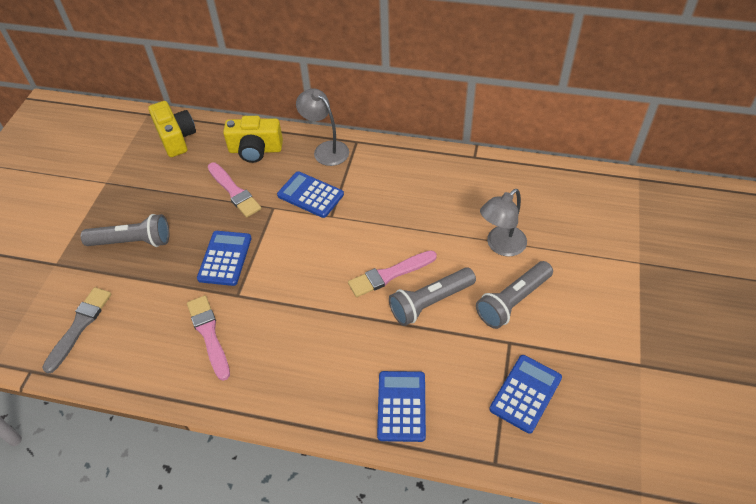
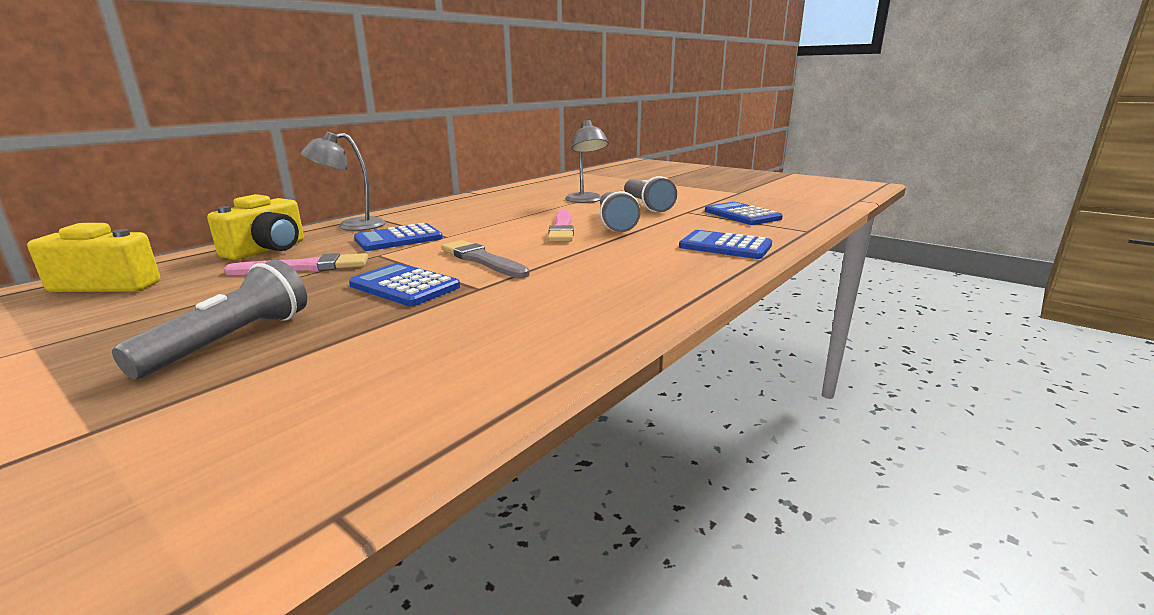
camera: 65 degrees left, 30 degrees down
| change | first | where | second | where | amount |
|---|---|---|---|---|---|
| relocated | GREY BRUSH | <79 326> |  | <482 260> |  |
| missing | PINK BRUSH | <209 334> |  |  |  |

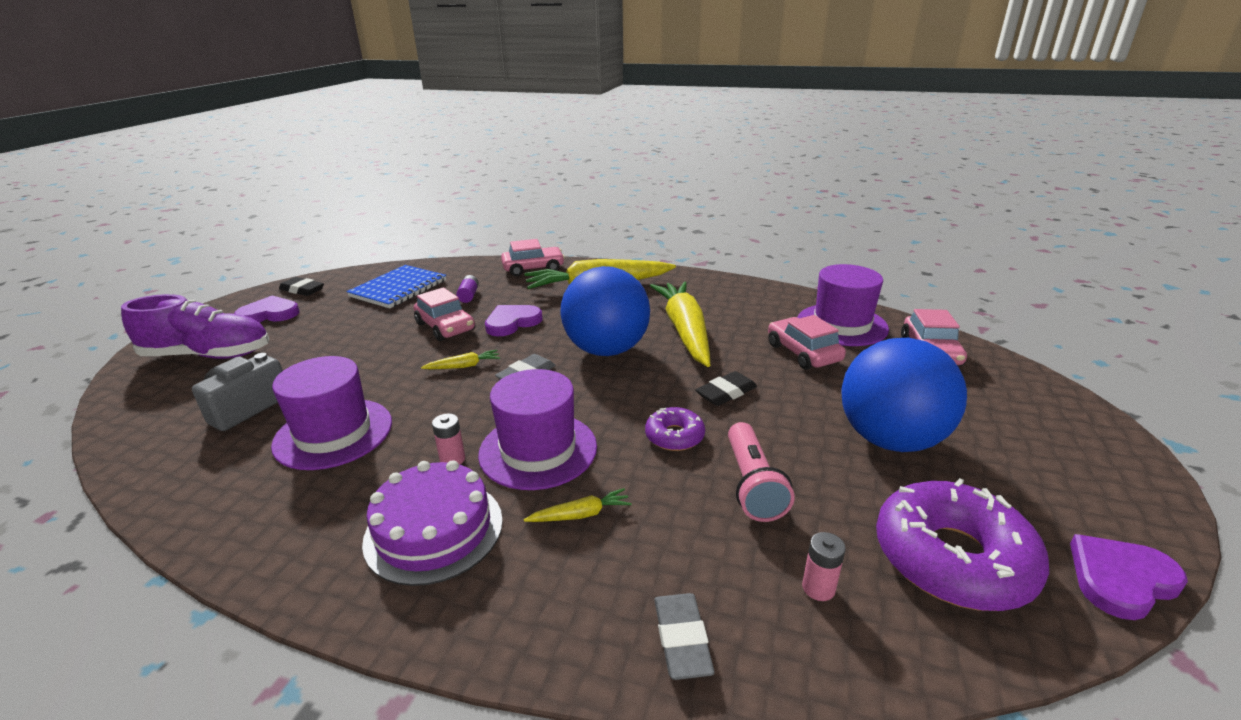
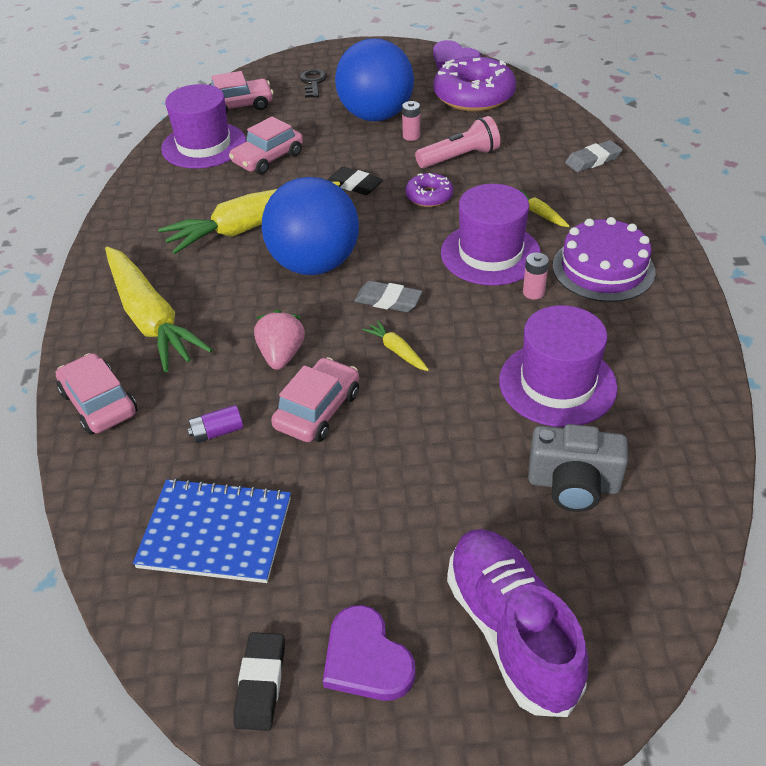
camera: 110 degrees left, 15 degrees up
| change | first | where | second | where | amount |
|---|---|---|---|---|---|
| exchanged | PURPLE HEART | <512 322> | PINK STRAWBERRY | <281 355> |  |
| appeared |  |  | BLACK KEY | <313 82> |  |
| relocated | PINK BATTERY | <818 588> |  | <411 136> |  |

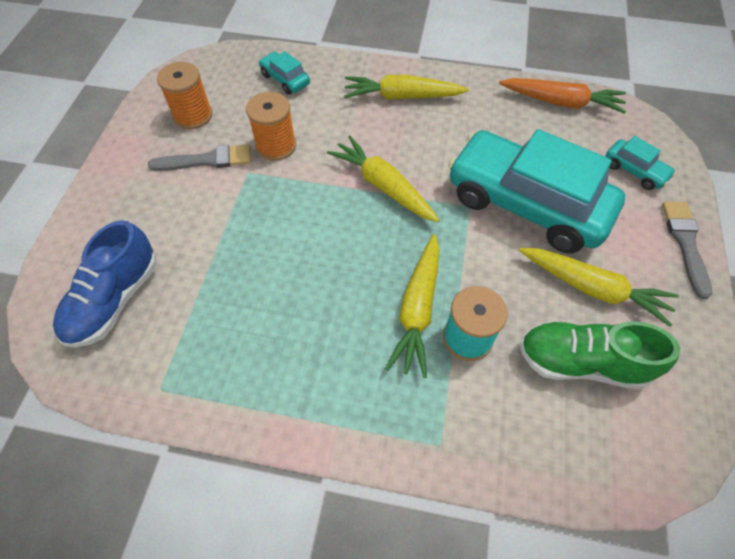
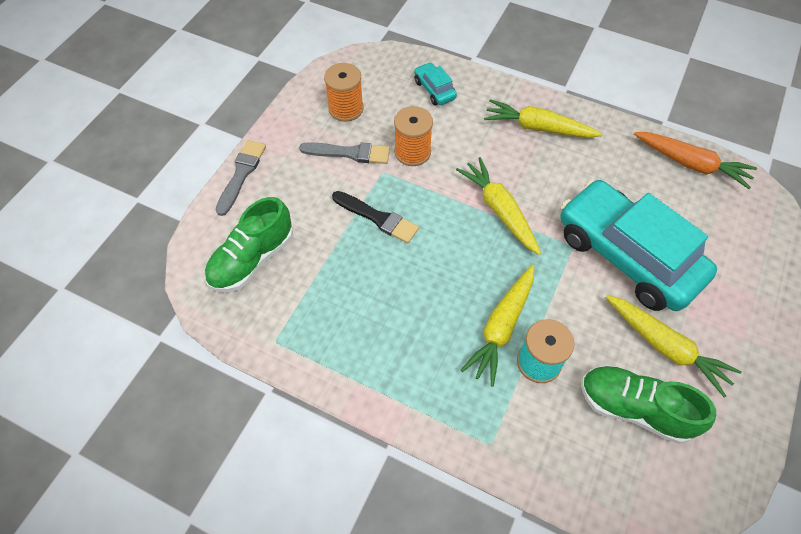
camera: 15 degrees right, 0 degrees up
| change | first | where | second | where | amount |
|---|---|---|---|---|---|
| colour | BLUE SHOE | <115 300> | GREEN SHOE | <252 259> |  |
| relocated | GREY BRUSH | <685 243> |  | <241 174> |  |
| appeared |  |  | BLACK BRUSH | <378 218> |  |
| missing | TURQUOISE CAR | <634 171> |  |  |  |

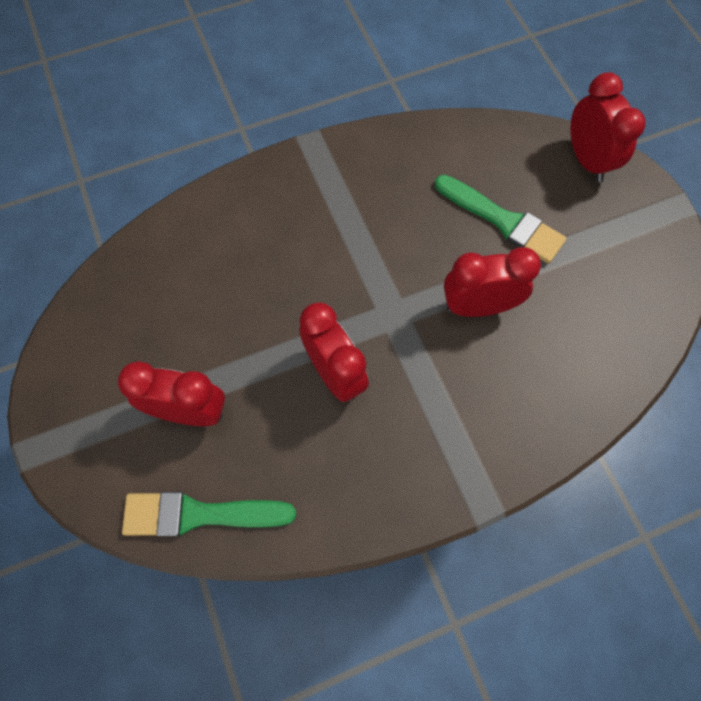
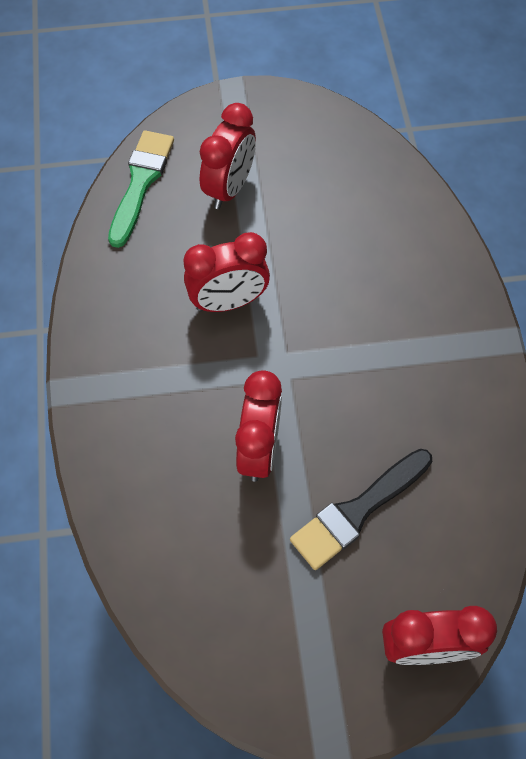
camera: 105 degrees right, 5 degrees down
| change | first | where | second | where | amount |
|---|---|---|---|---|---|
| colour | GREEN BRUSH | <503 221> | BLACK BRUSH | <358 511> |  |

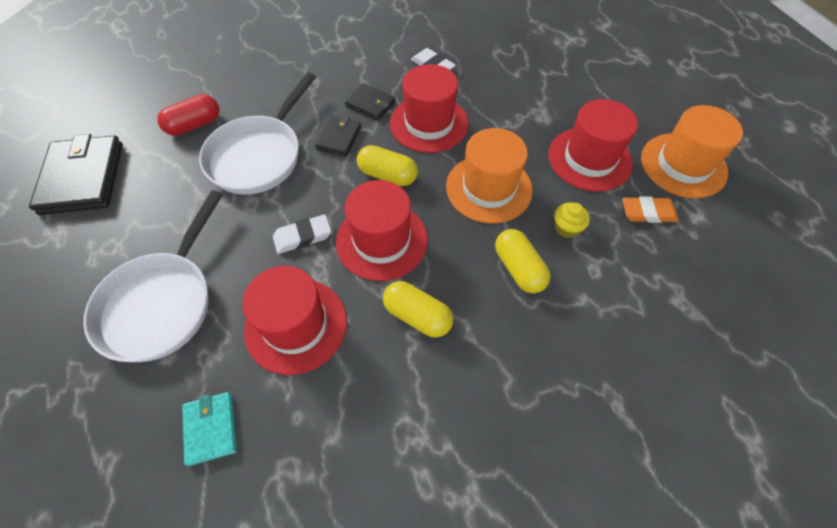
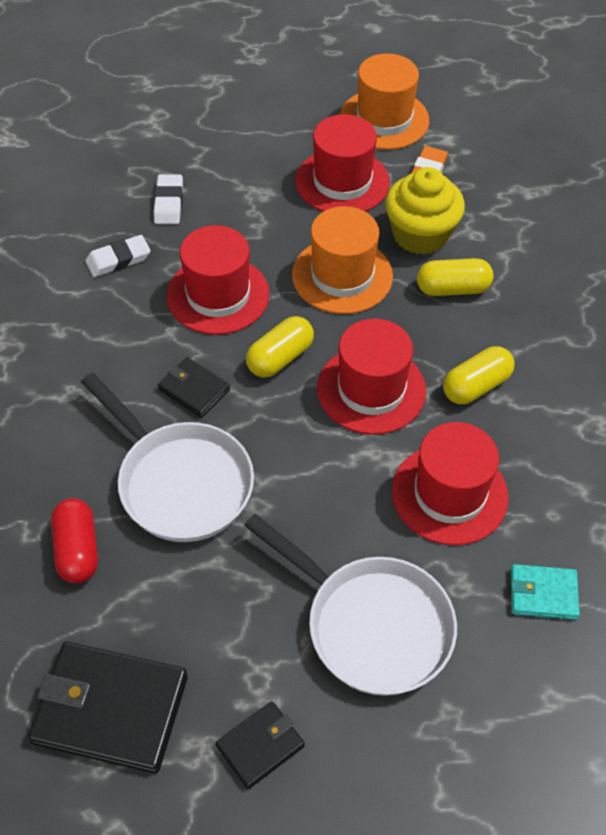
camera: 70 degrees left, 5 degrees down
| change | first | where | second | where | amount |
|---|---|---|---|---|---|
| relocated | WHITE ERASER | <303 236> |  | <168 203> |  |
| relocated | BLACK WALLET | <370 104> |  | <260 746> |  |
| size | YELLOW CUPCAKE | <566 228> |  | <420 234> | x2.10 |

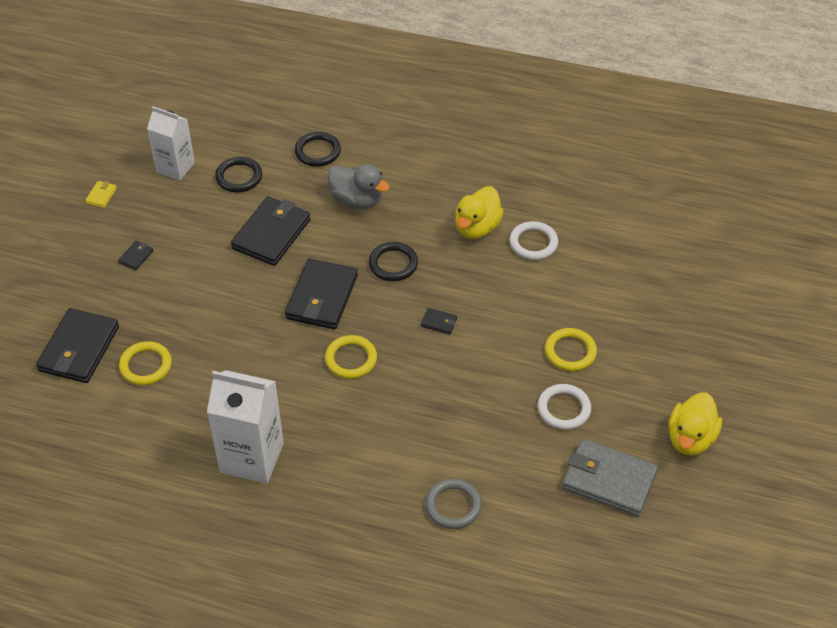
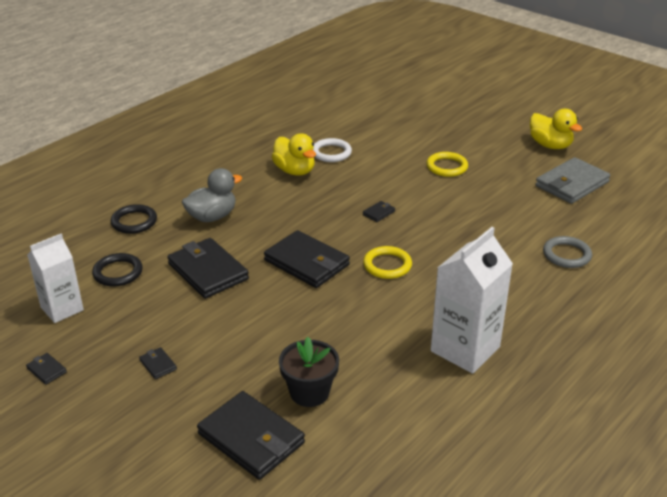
camera: 65 degrees left, 15 degrees down
| change | first | where | second | where | amount |
|---|---|---|---|---|---|
| colour | YELLOW WALLET | <101 195> | BLACK WALLET | <46 370> |  |
| exchanged | YELLOW RING | <145 365> | BLACK FLOWER POT | <309 392> |  |
| missing | BLACK RING | <393 264> |  |  |  |
| missing | WHITE RING | <564 409> |  |  |  |

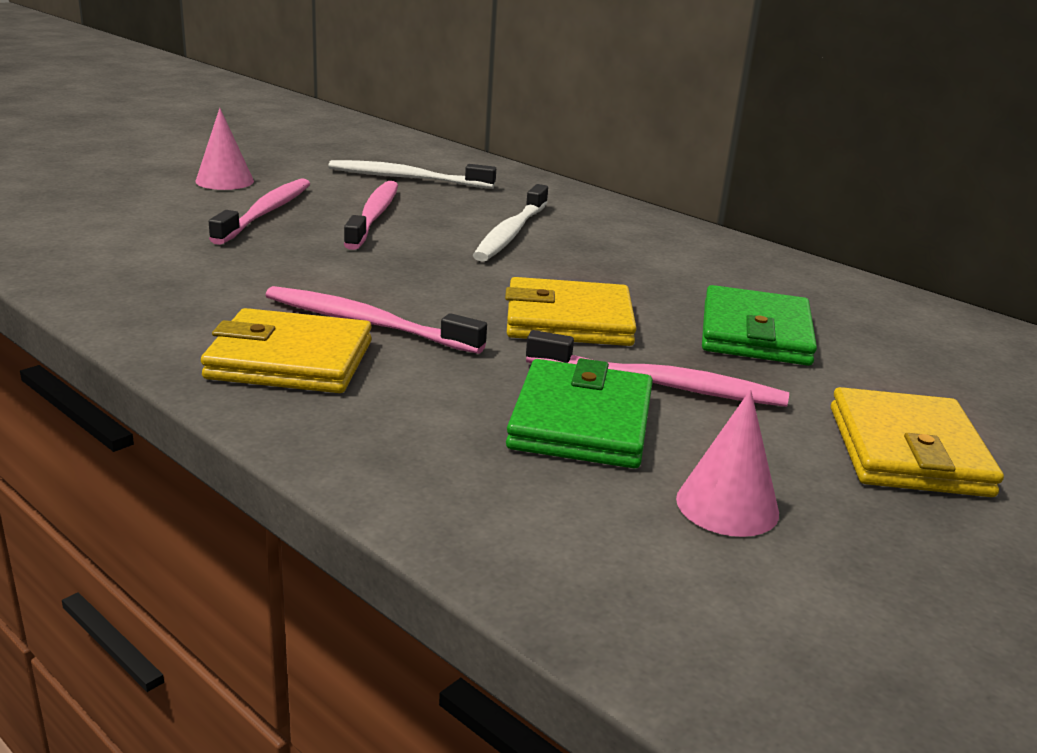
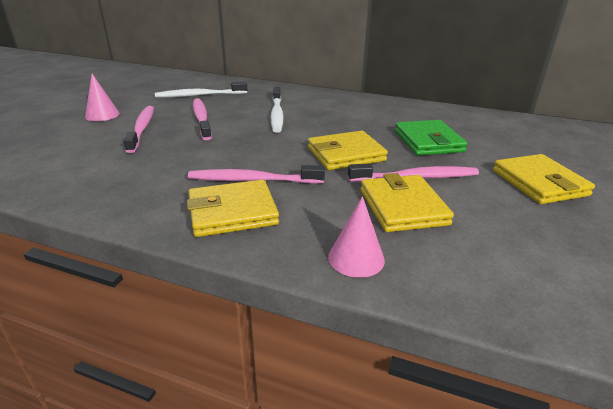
camera: 20 degrees left, 5 degrees up
| change | first | where | second | where | amount |
|---|---|---|---|---|---|
| relocated | PINK CONE | <727 505> |  | <356 258> |  |
| colour | GREEN WALLET | <581 422> | YELLOW WALLET | <403 207> |  |

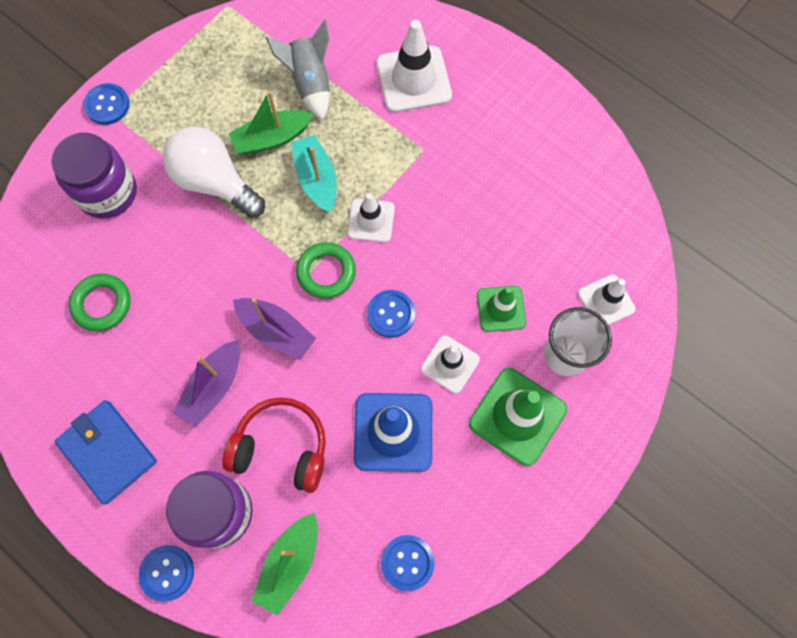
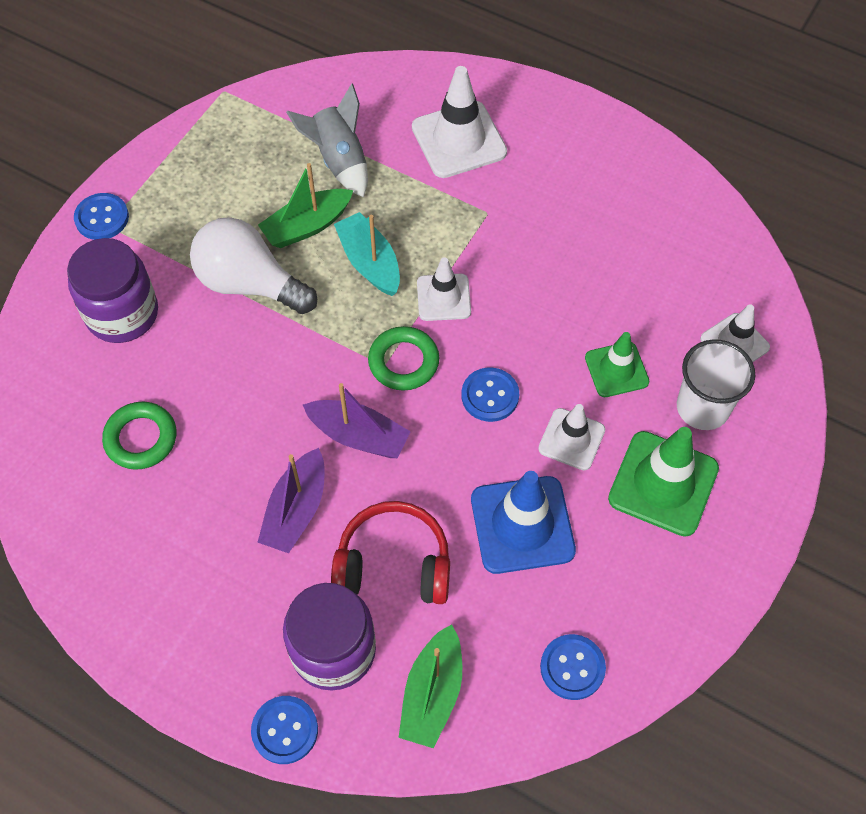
camera: 10 degrees left, 10 degrees down
| change | first | where | second | where | amount |
|---|---|---|---|---|---|
| missing | BLUE WALLET | <108 452> |  |  |  |

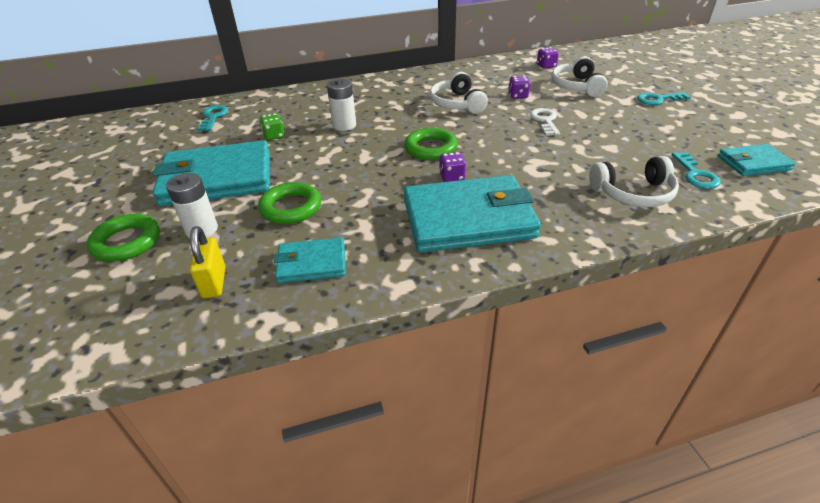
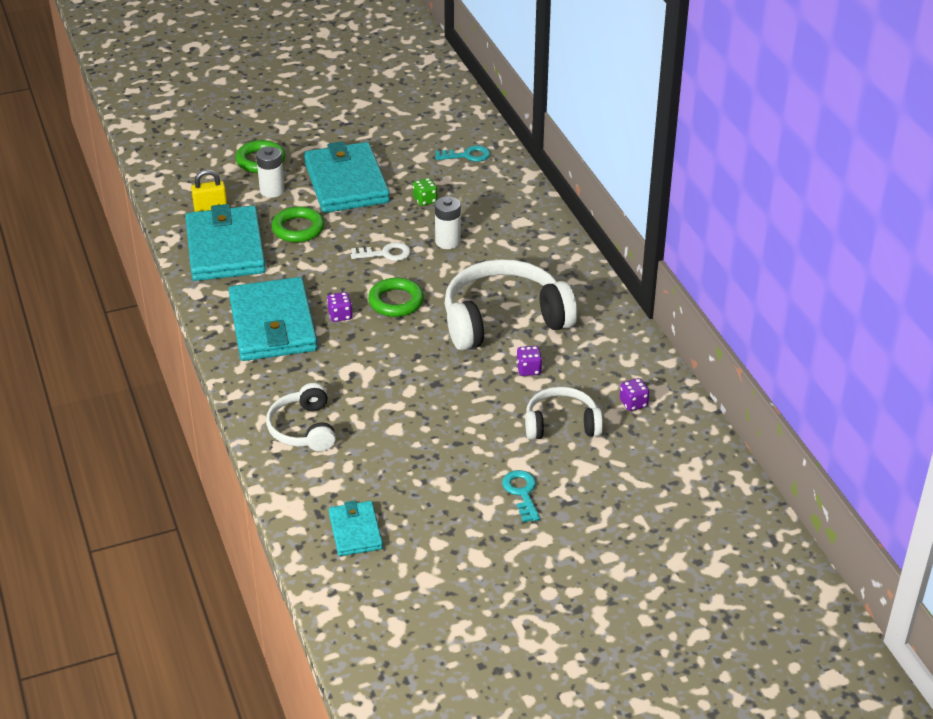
camera: 85 degrees right, 0 degrees up
| change | first | where | second | where | amount |
|---|---|---|---|---|---|
| size | TURQUOISE WALLET | <311 263> |  | <225 248> | x1.94 |
| relocated | WHITE KEY | <545 121> |  | <386 253> |  |
| size | WHITE HEADPHONES | <457 104> |  | <504 320> | x1.77 |
| missing | TURQUOISE KEY | <696 174> |  |  |  |

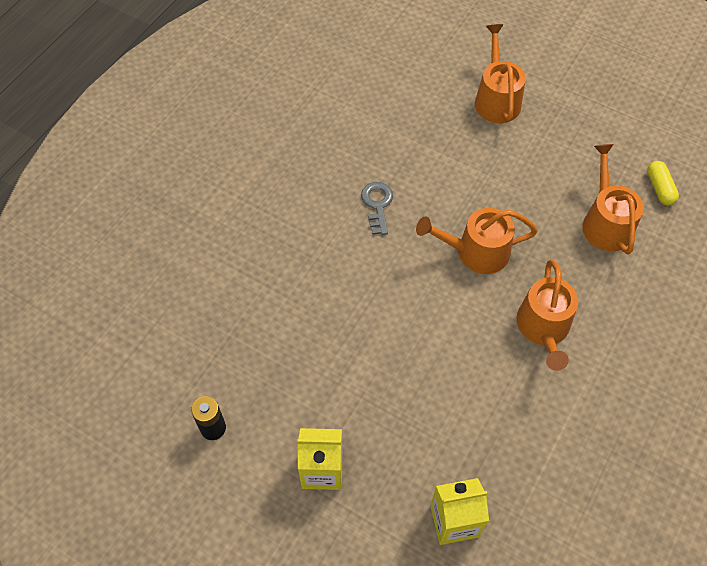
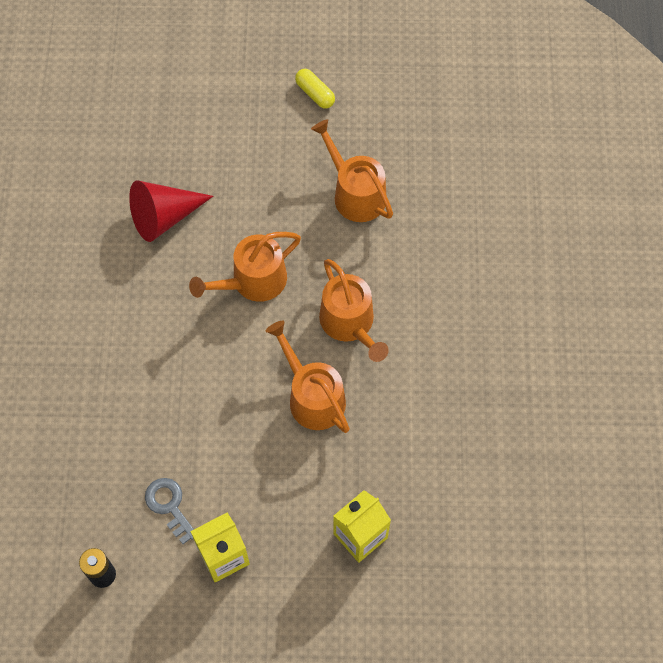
camera: 30 degrees left, 5 degrees up
| change | first | where | second | where | amount |
|---|---|---|---|---|---|
| appeared |  |  | RED CONE | <164 217> |  |
| relocated | GREY KEY | <377 204> |  | <169 506> |  |
| relocated | ORANGE WATERING CAN | <496 99> |  | <313 397> |  |
| relocated | YELLOW CAPSULE | <659 188> |  | <315 94> |  |

